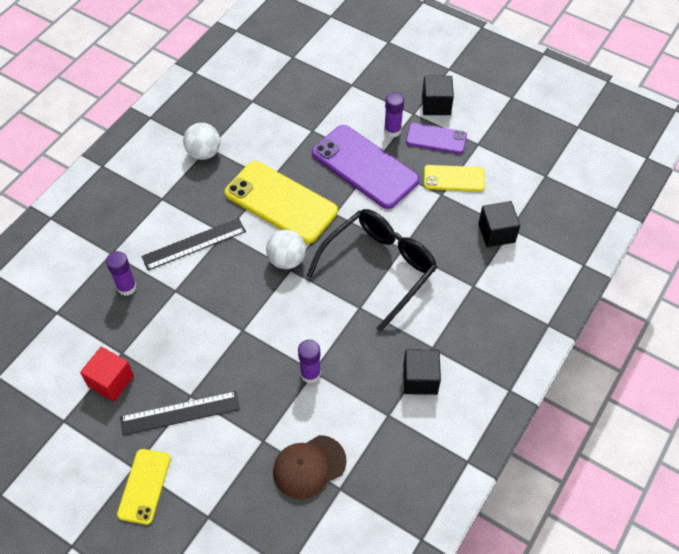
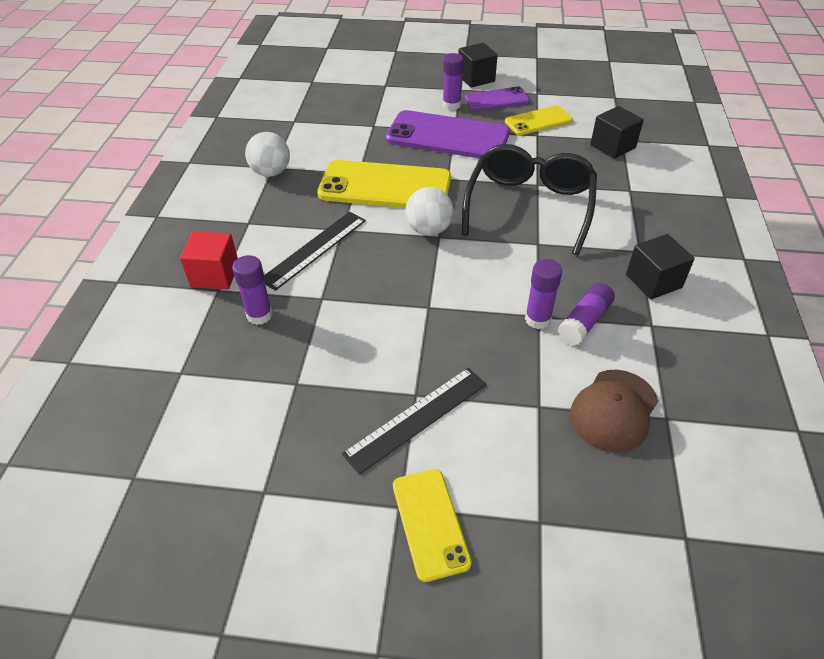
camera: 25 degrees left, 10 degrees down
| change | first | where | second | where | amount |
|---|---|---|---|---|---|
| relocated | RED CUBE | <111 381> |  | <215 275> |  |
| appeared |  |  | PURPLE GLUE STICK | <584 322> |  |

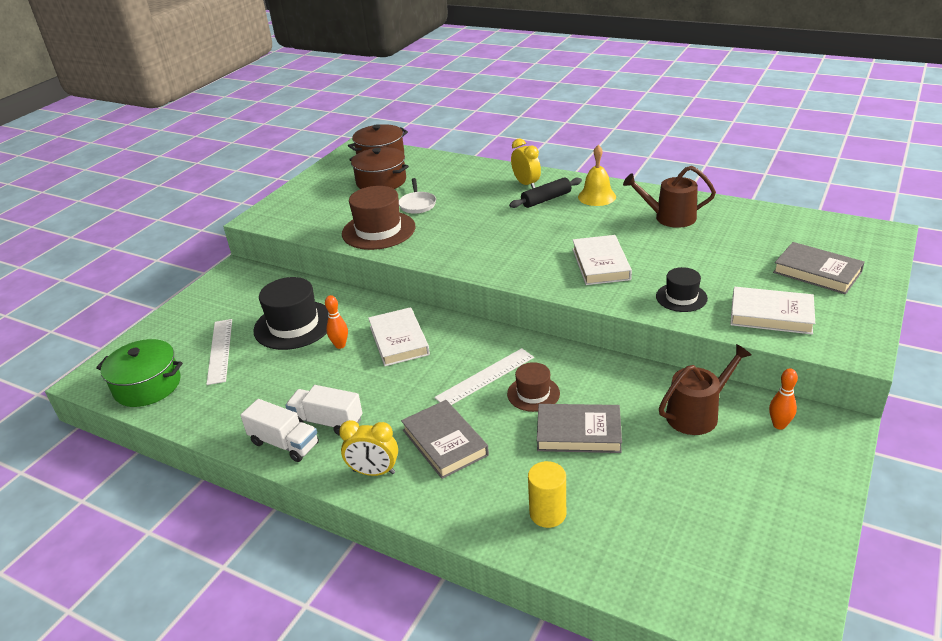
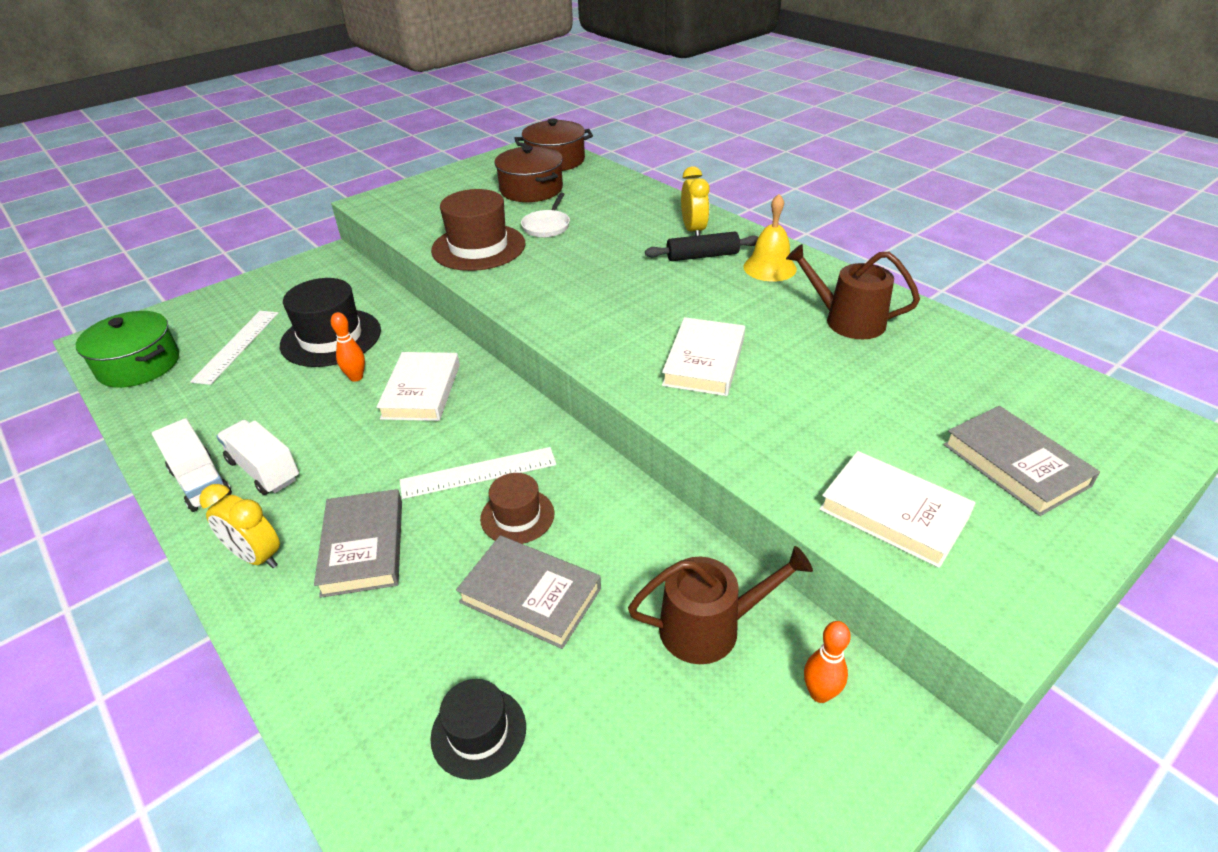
camera: 20 degrees right, 5 degrees up
| change | first | where | second | where | amount |
|---|---|---|---|---|---|
| relocated | BLACK HAT | <681 297> |  | <478 732> |  |
| missing | YELLOW CYLINDER | <547 513> |  |  |  |

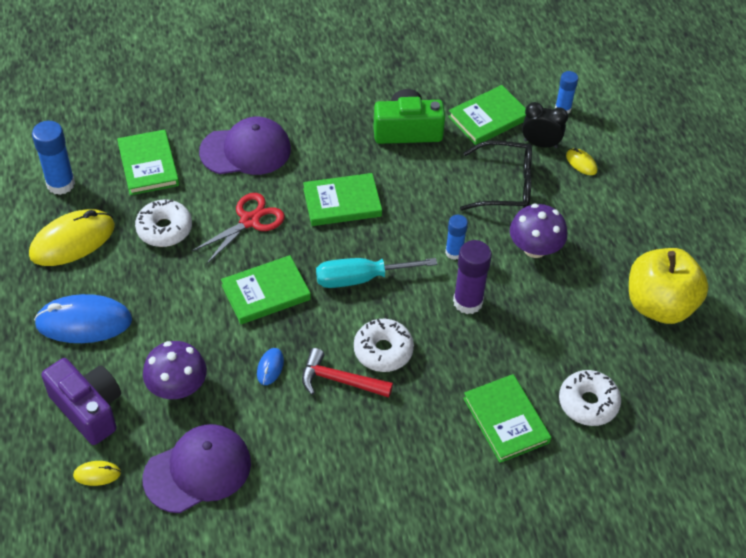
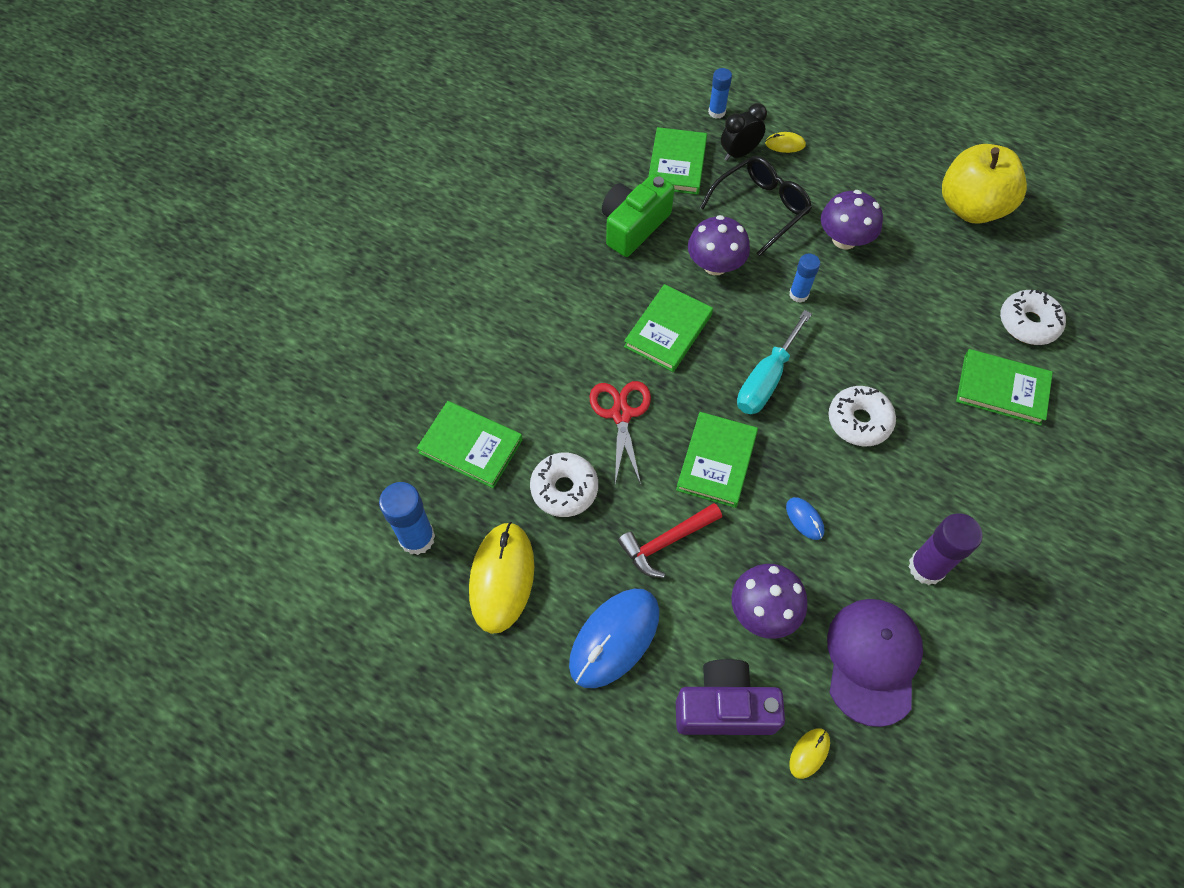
camera: 45 degrees left, 10 degrees up
| change | first | where | second | where | amount |
|---|---|---|---|---|---|
| relocated | RED HAMMER | <340 380> |  | <666 542> |  |
| appeared |  |  | PURPLE MUSHROOM | <715 265> |  |
| relocated | PURPLE GLUE STICK | <468 302> |  | <926 567> |  |
| missing | PURPLE CAP | <246 150> |  |  |  |

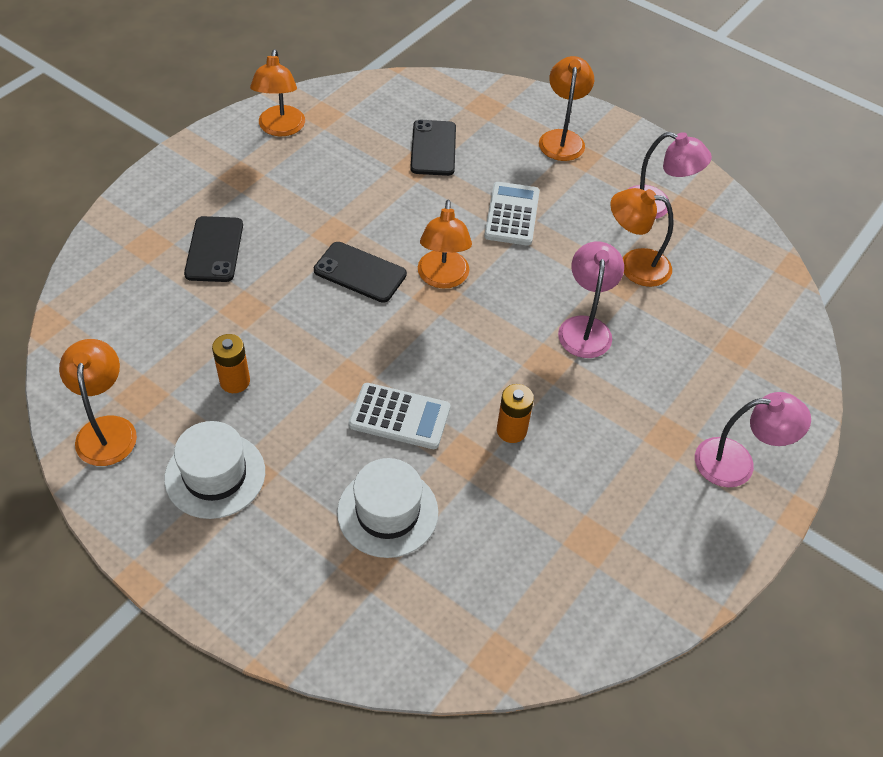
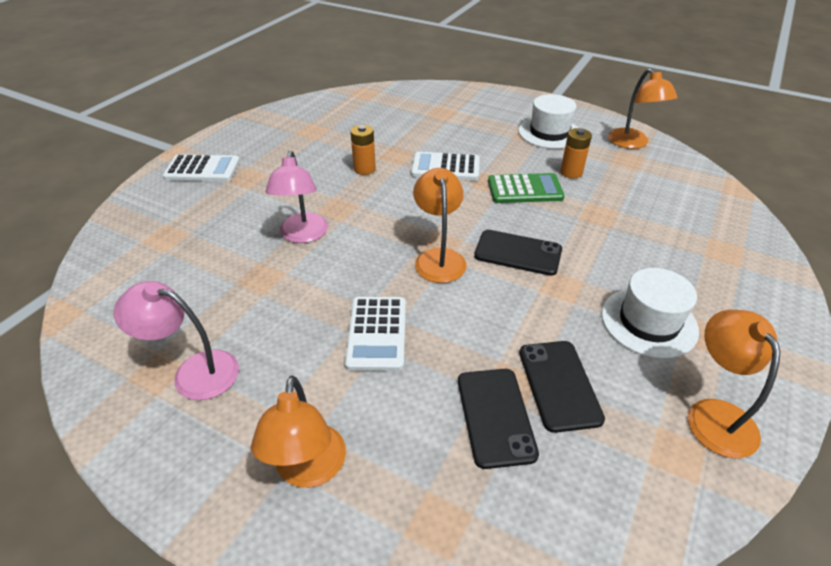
camera: 175 degrees right, 10 degrees down
| change | first | where | second | where | amount |
|---|---|---|---|---|---|
| exchanged | PINK LAMP | <737 463> | WHITE CALCULATOR | <202 169> |  |
| appeared |  |  | GREEN CALCULATOR | <525 189> |  |
| relocated | BLACK PHONE | <214 249> |  | <559 385> |  |
| relocated | WHITE HAT | <387 512> |  | <648 322> |  |
| missing | ORANGE LAMP | <634 265> |  |  |  |

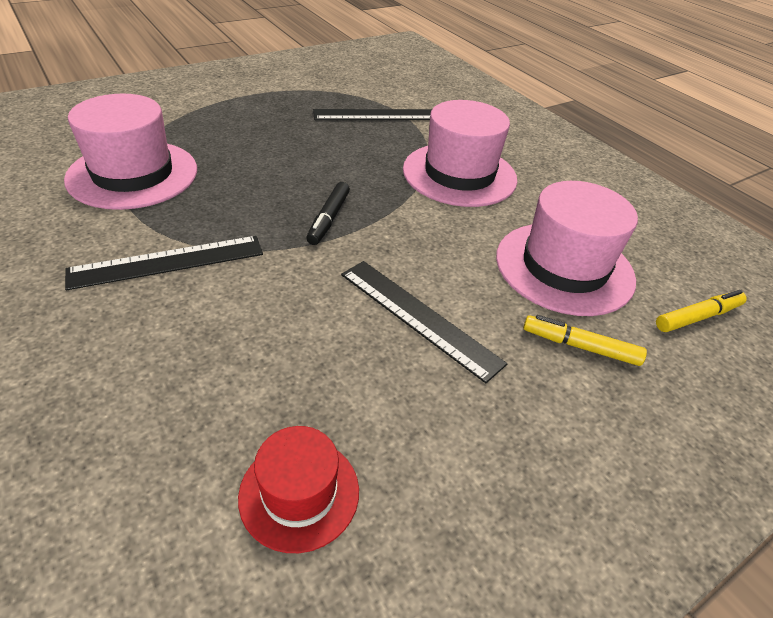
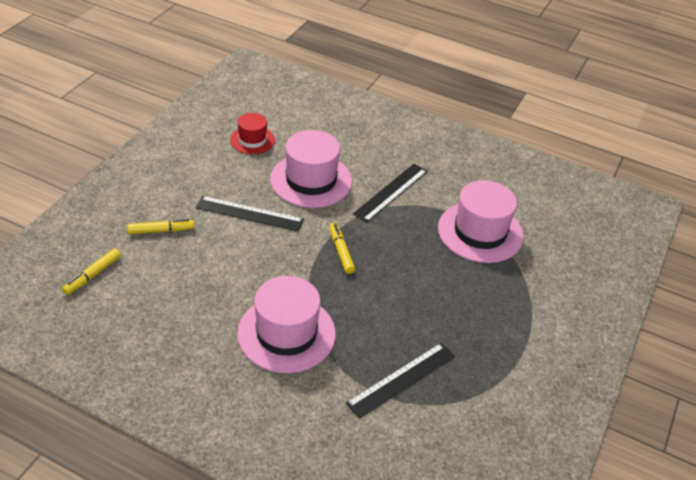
camera: 150 degrees right, 0 degrees up
| change | first | where | second | where | amount |
|---|---|---|---|---|---|
| relocated | PINK HAT | <564 267> |  | <311 180> |  |
| colour | BLACK MARKER | <328 219> | YELLOW MARKER | <341 251> |  |

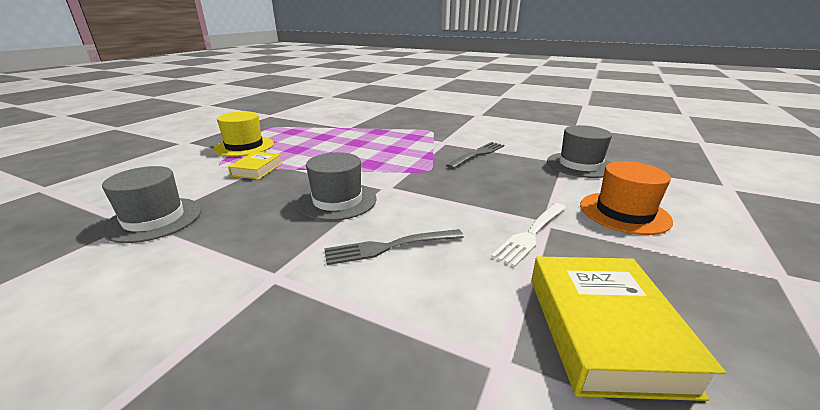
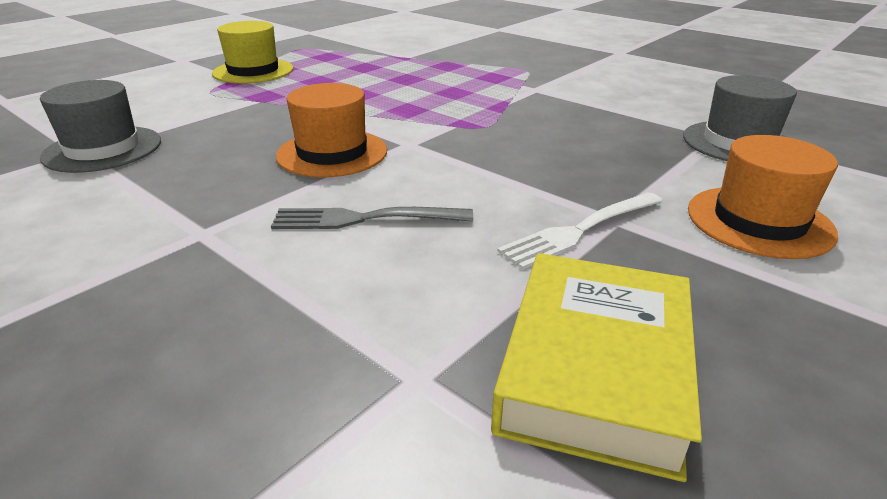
camera: 15 degrees right, 5 degrees up
| change | first | where | second | where | amount |
|---|---|---|---|---|---|
| colour | GREY HAT | <337 201> | ORANGE HAT | <332 153> |  |
| missing | YELLOW BOOK | <257 169> |  |  |  |
| missing | GREY FORK | <477 154> |  |  |  |

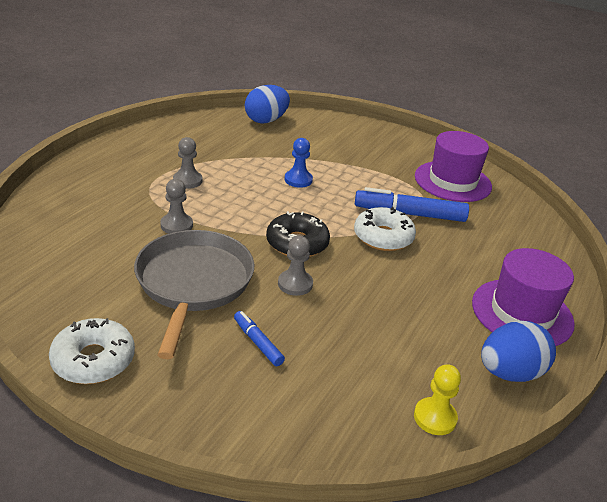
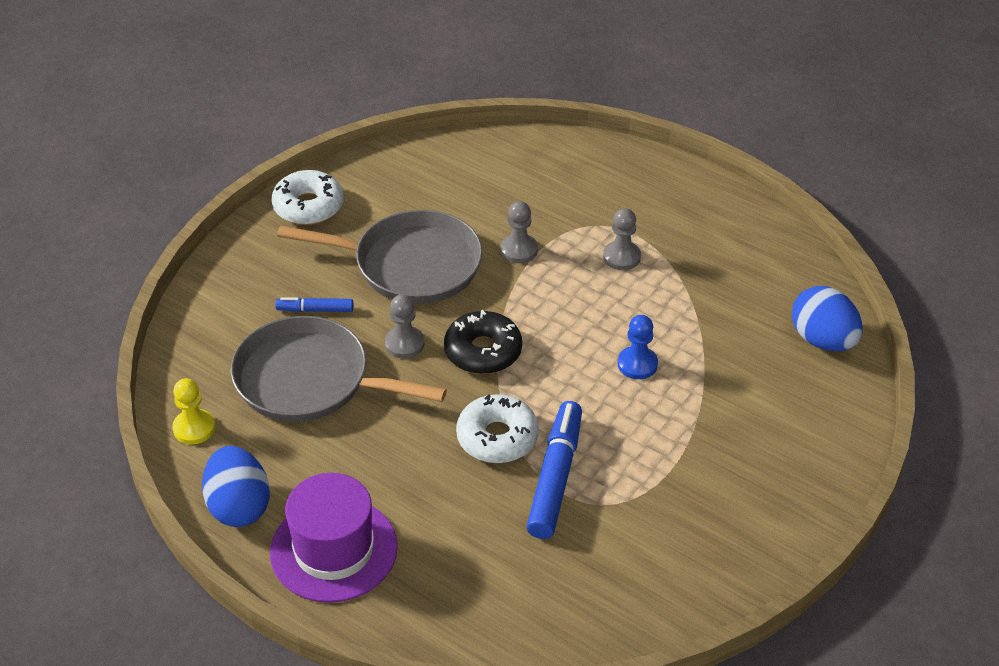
camera: 100 degrees right, 10 degrees up
| change | first | where | second | where | amount |
|---|---|---|---|---|---|
| appeared |  |  | GREY PAN | <309 380> |  |
| spun | BLUE MARKER | <258 342> |  | <315 310> | 150 degrees counterclockwise |
| missing | PURPLE HAT | <452 181> |  |  |  |

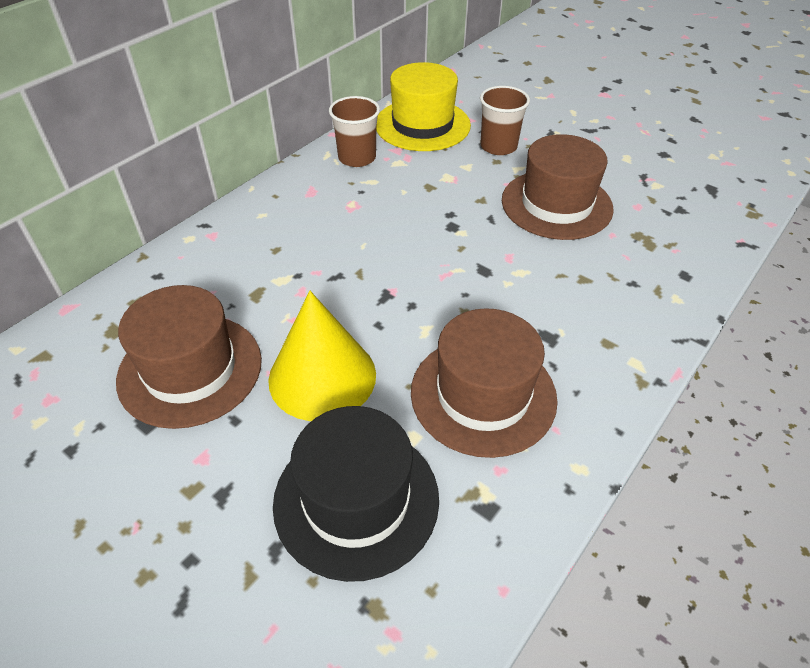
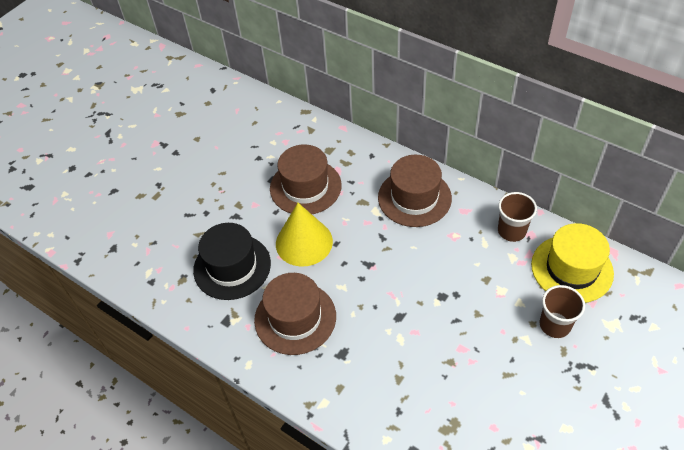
camera: 90 degrees right, 5 degrees up
| change | first | where | second | where | amount |
|---|---|---|---|---|---|
| relocated | BROWN HAT | <556 204> |  | <414 198> |  |

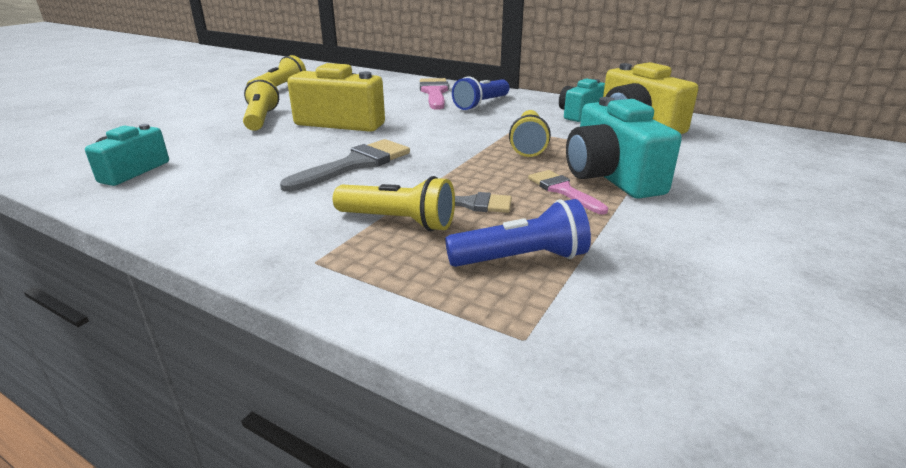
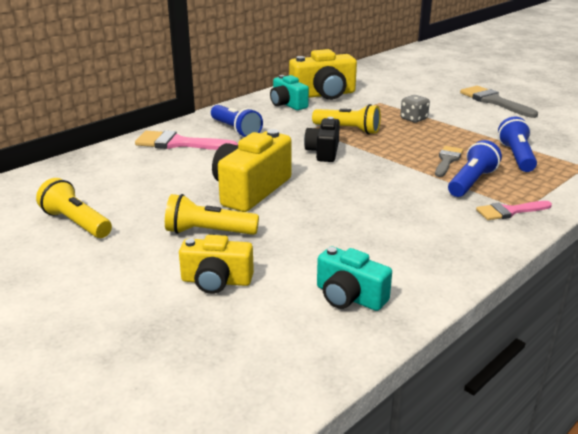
camera: 75 degrees left, 0 degrees up
| change | first | where | second | where | amount |
|---|---|---|---|---|---|
| appeared |  |  | YELLOW CAMERA | <216 281> |  |
| appeared |  |  | BLACK CAMERA | <323 152> |  |
| exchanged | TURQUOISE CAMERA | <610 177> | GREY DICE | <413 119> |  |
| colour | YELLOW FLASHLIGHT | <398 221> | BLUE FLASHLIGHT | <471 182> |  |
| relocated | GREY BRUSH | <355 164> |  | <494 101> |  |
| relocated | PINK BRUSH | <563 190> |  | <509 211> |  |

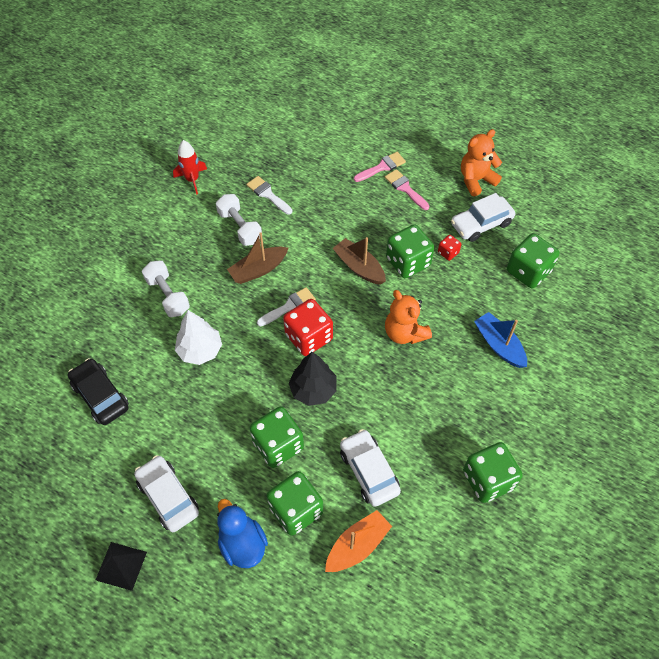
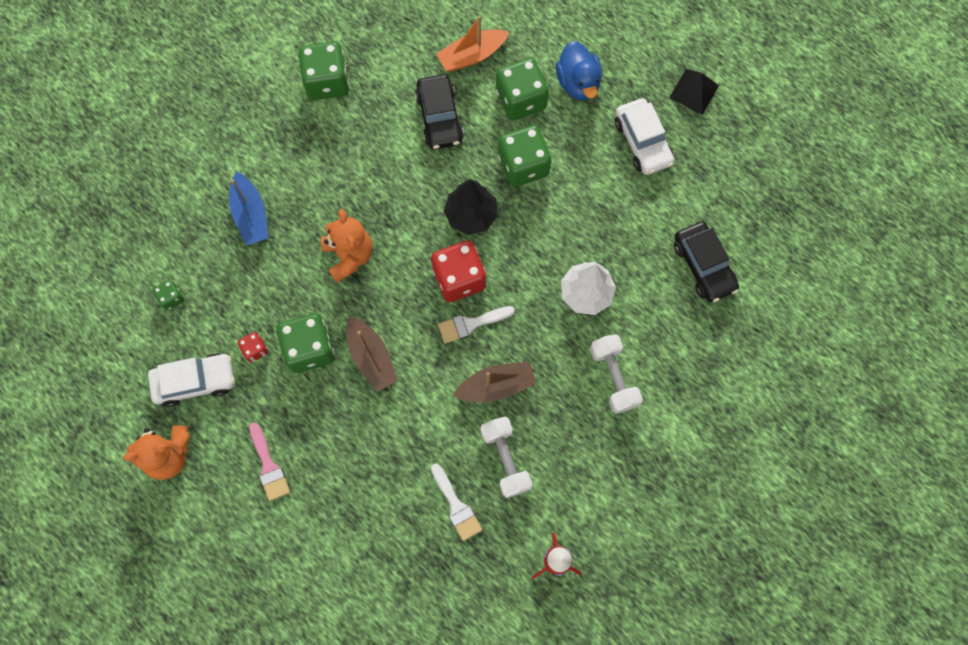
camera: 165 degrees left, 15 degrees up
| change | first | where | second | where | amount |
|---|---|---|---|---|---|
| size | GREEN DICE | <528 271> |  | <171 298> | x0.48 |
| colour | WHITE CAR | <369 471> | BLACK CAR | <439 118> |  |
| missing | PINK BRUSH | <382 167> |  |  |  |

